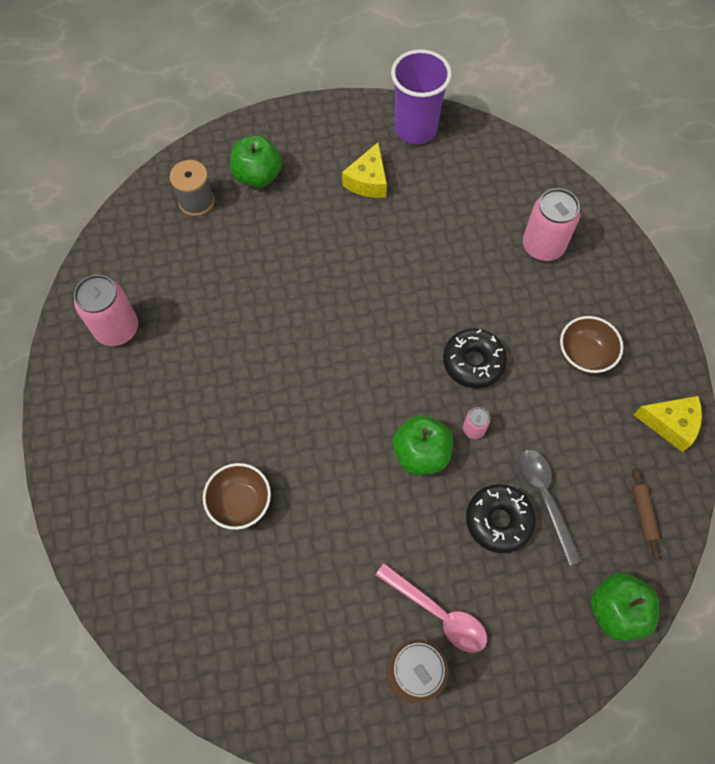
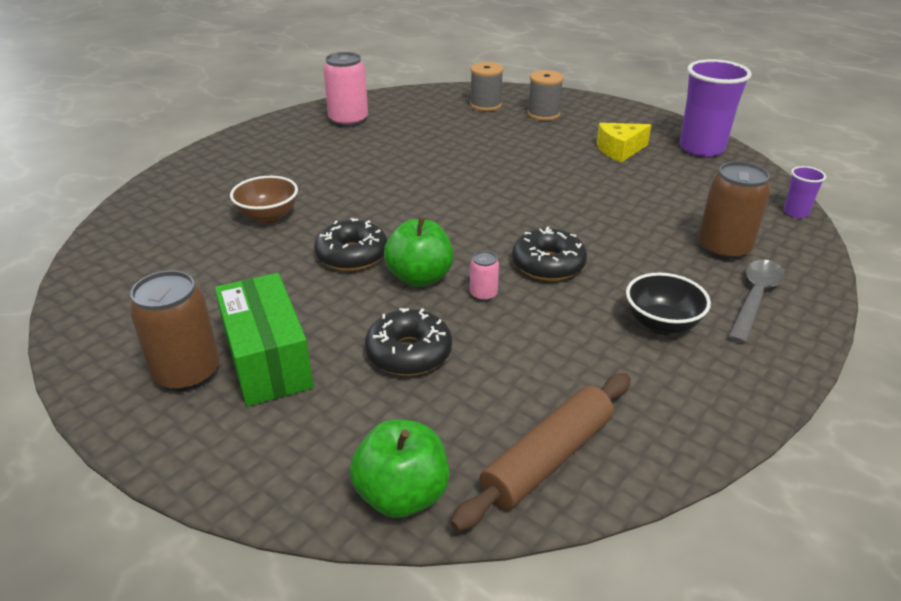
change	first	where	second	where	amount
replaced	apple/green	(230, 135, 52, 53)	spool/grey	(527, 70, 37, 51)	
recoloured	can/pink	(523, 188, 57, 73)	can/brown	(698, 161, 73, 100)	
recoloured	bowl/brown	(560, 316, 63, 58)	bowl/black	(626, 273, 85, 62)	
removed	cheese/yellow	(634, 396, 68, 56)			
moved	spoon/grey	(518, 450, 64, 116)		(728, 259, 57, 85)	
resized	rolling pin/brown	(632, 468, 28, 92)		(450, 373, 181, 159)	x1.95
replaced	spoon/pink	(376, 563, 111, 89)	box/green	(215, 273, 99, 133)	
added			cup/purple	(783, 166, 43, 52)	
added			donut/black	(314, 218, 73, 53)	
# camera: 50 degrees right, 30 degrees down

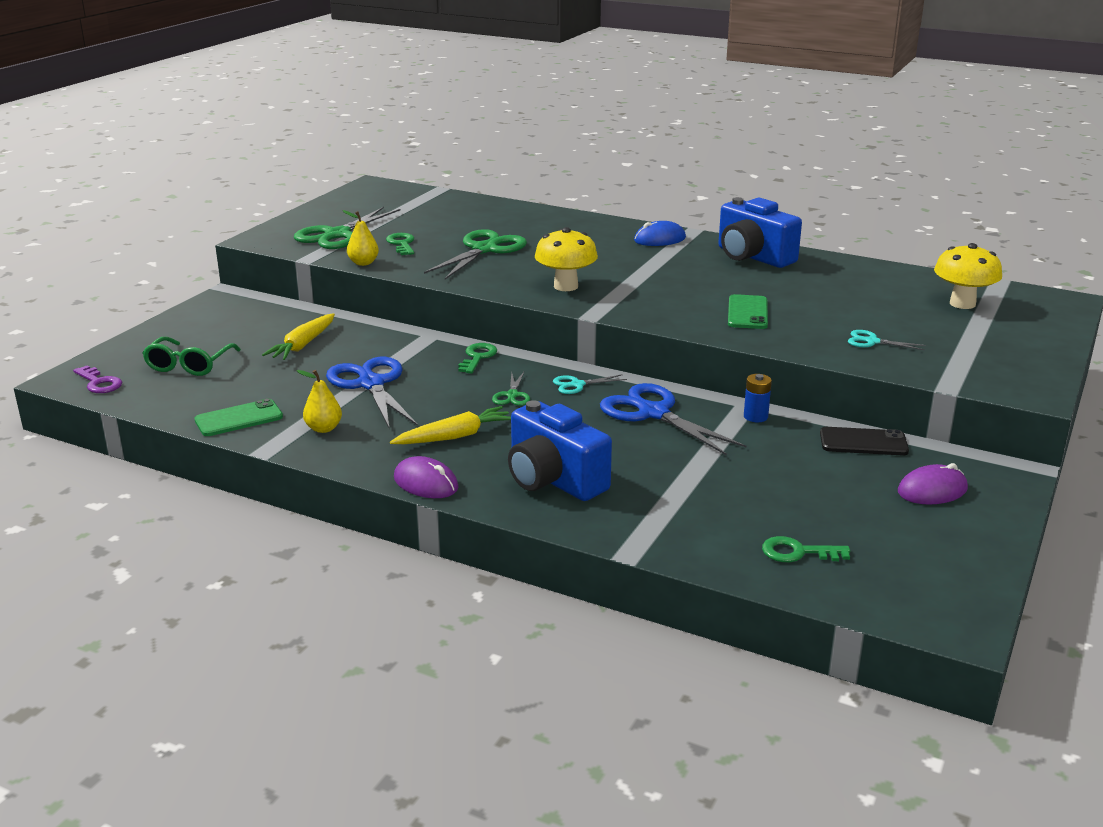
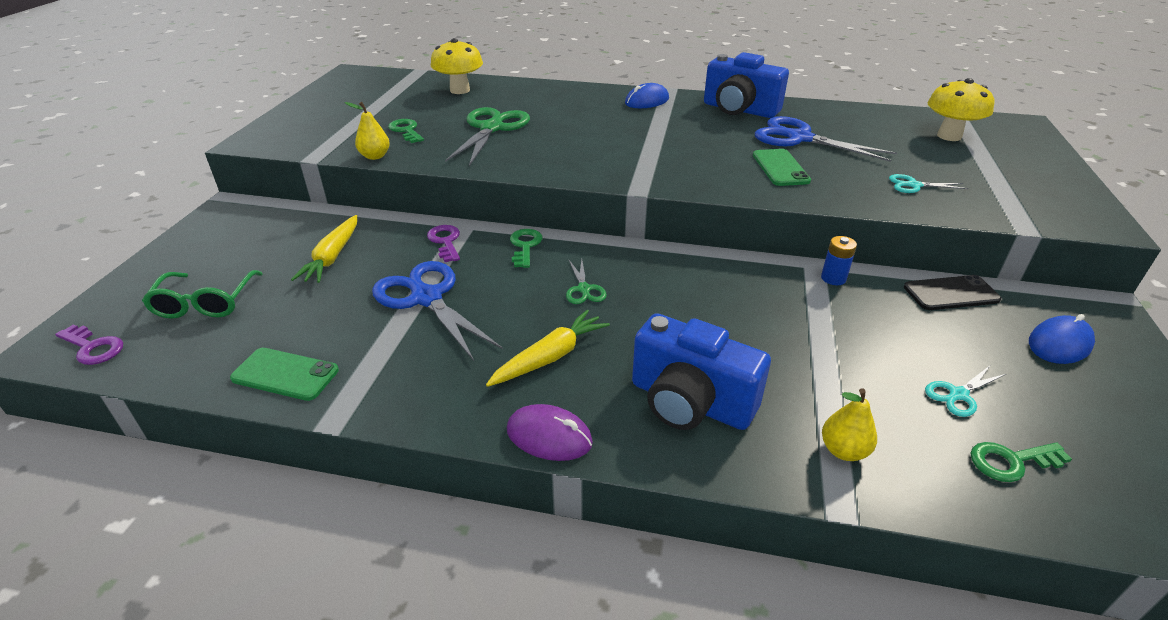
change	first	where	second	where	amount
removed	scissors/green	(294, 207, 106, 42)			
moved	mushroom/yellow	(535, 227, 63, 64)		(431, 38, 52, 56)	
moved	pear/yellow	(297, 370, 45, 63)		(822, 388, 55, 73)	
moved	scissors/turquoise	(553, 374, 74, 20)		(925, 366, 81, 51)	
moved	scissors/blue	(600, 383, 147, 73)		(755, 116, 142, 46)	
turned	phone/green	(195, 398, 88, 38)		(230, 348, 109, 53)	60 degrees clockwise
recoloured	mouse/purple	(898, 463, 70, 42)	mouse/blue	(1029, 314, 66, 50)	
added			key/purple	(427, 225, 33, 37)	
# camera: 15 degrees left, 10 degrees up

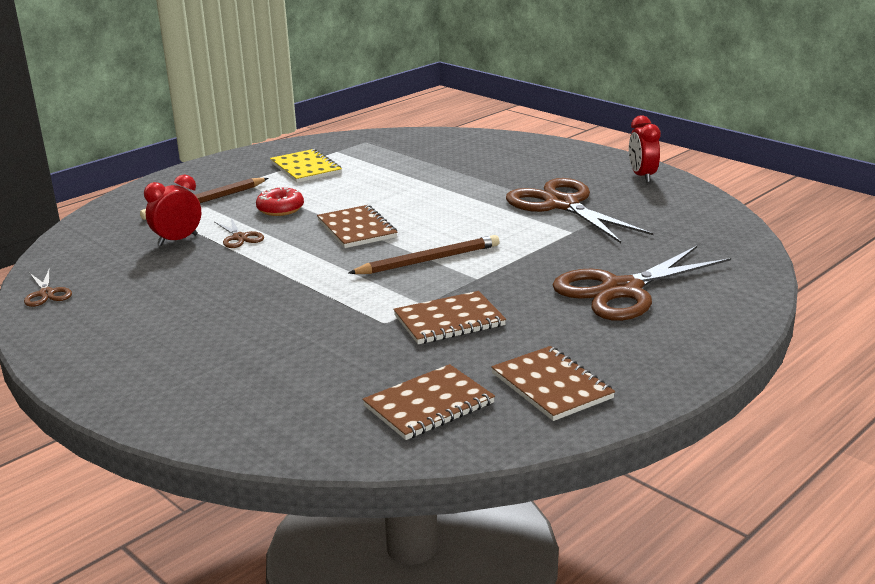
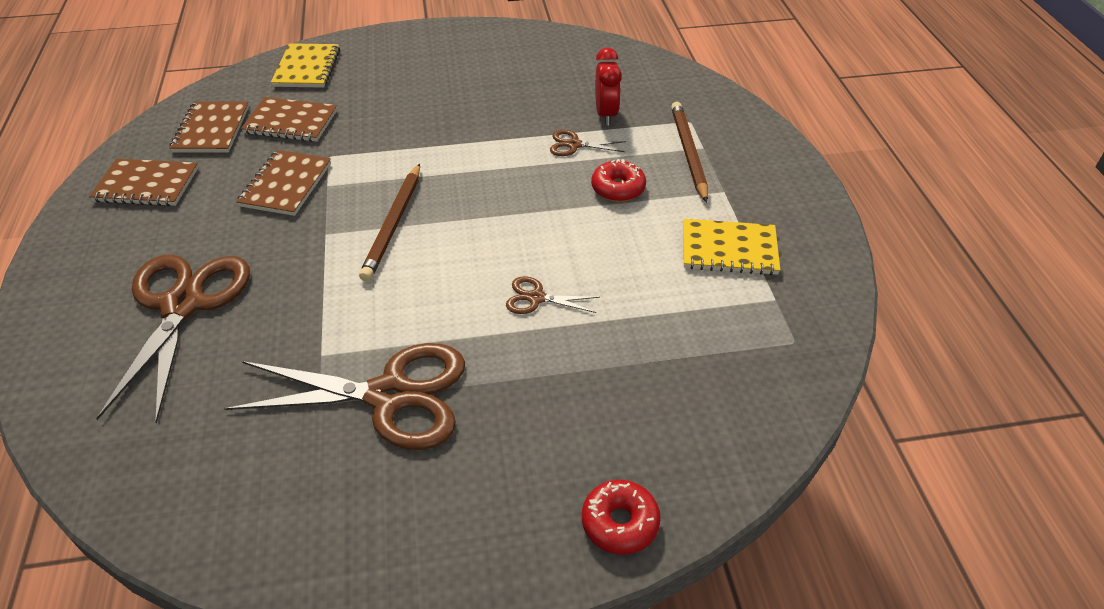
change	first	where	second	where	amount
removed	clock/red	(629, 115, 32, 68)			
moved	notebook/brown	(317, 205, 81, 43)		(241, 97, 96, 45)	
moved	scissors/brown	(24, 268, 48, 39)		(506, 276, 94, 38)	
added			notebook/yellow	(271, 43, 69, 45)	
added			donut/red	(582, 480, 79, 74)	
# camera: 125 degrees right, 20 degrees up

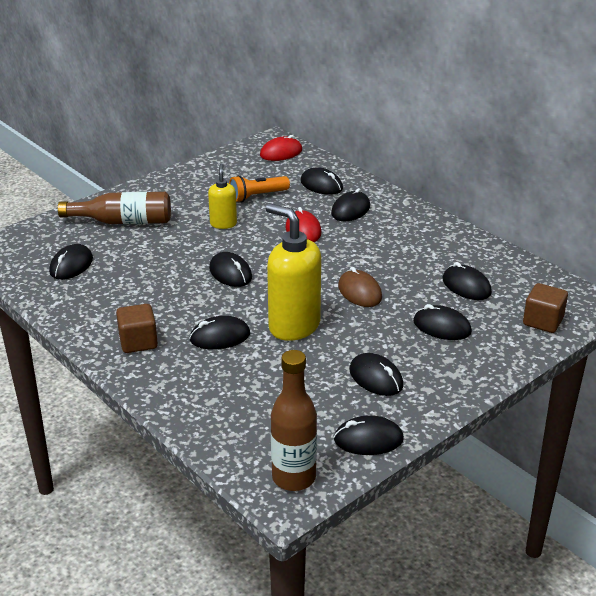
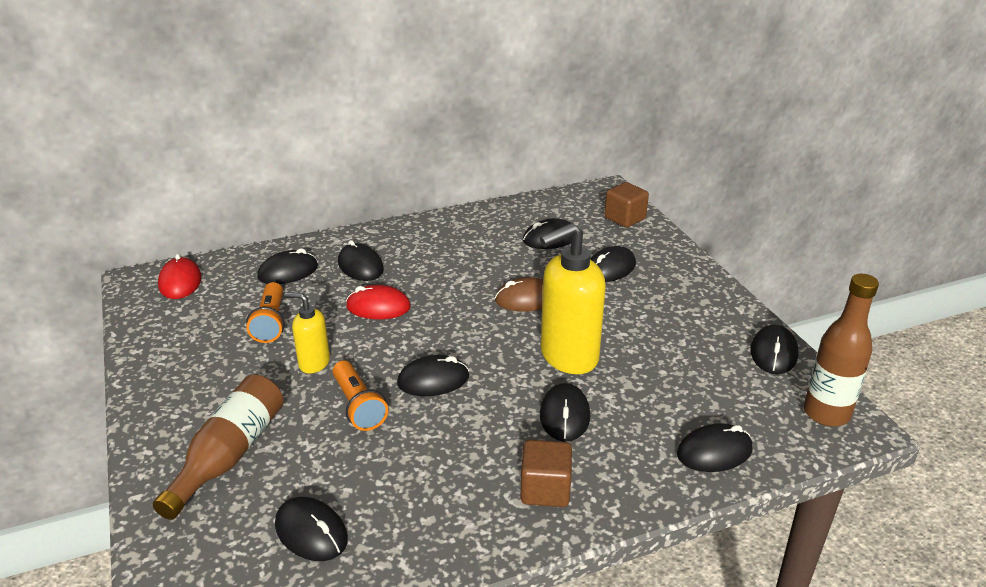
change	first	where	second	where	amount
moved	mouse/black	(350, 353, 53, 43)		(677, 423, 75, 49)	
added			flashlight/orange	(332, 361, 56, 70)	
# camera: 70 degrees left, 0 degrees up

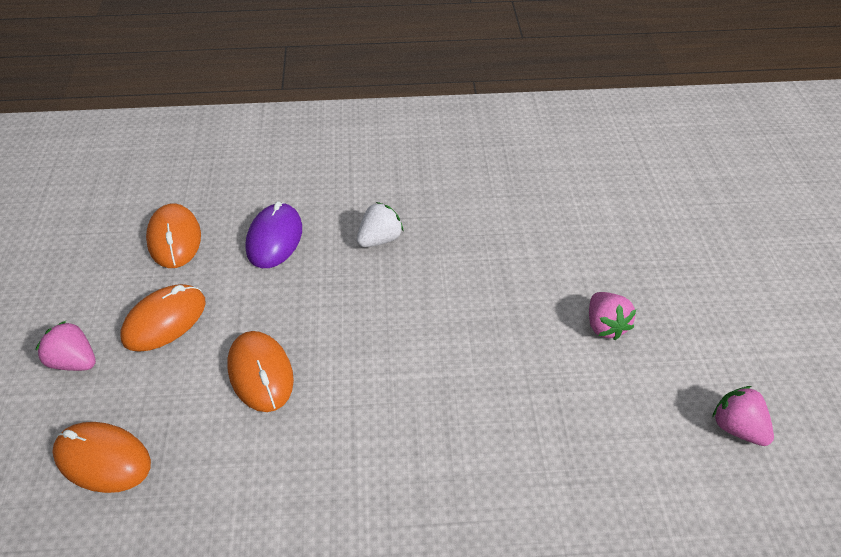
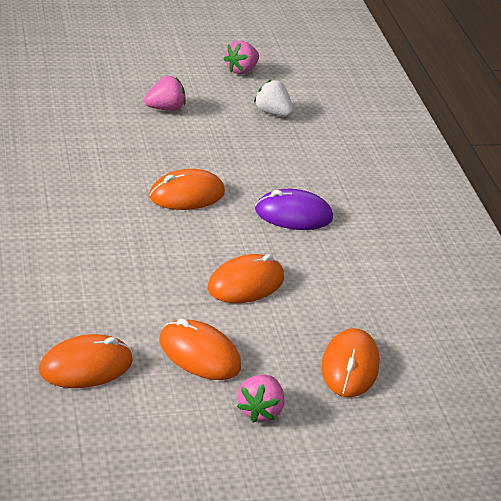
change	first	where	second	where	amount
moved	mouse/purple	(245, 201, 57, 67)		(255, 189, 78, 41)	
moved	strawberry/white	(357, 202, 47, 45)		(254, 79, 39, 37)	
added			mouse/orange	(149, 169, 76, 41)	
# camera: 105 degrees left, 10 degrees down

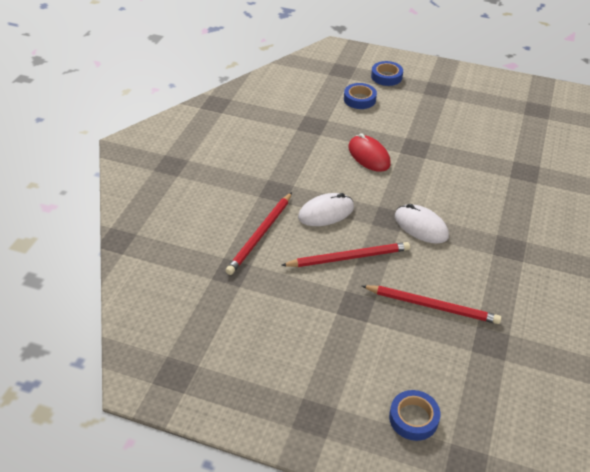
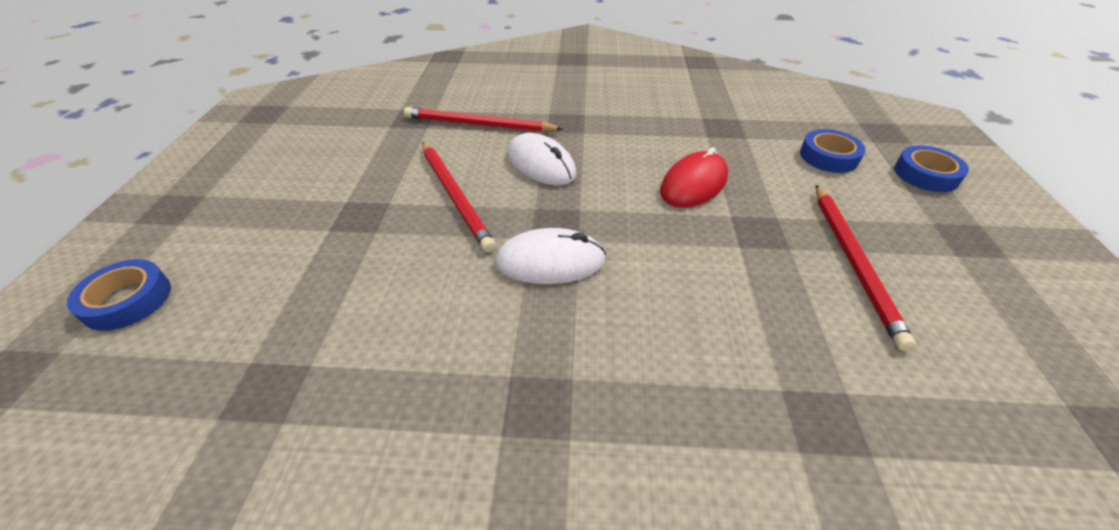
change	first	where	second	where	amount
turned	mouse/white	(395, 204, 54, 40)		(495, 228, 111, 56)	60 degrees clockwise
moved	pencil/red	(362, 285, 139, 39)		(816, 185, 100, 166)	
# camera: 75 degrees right, 0 degrees up

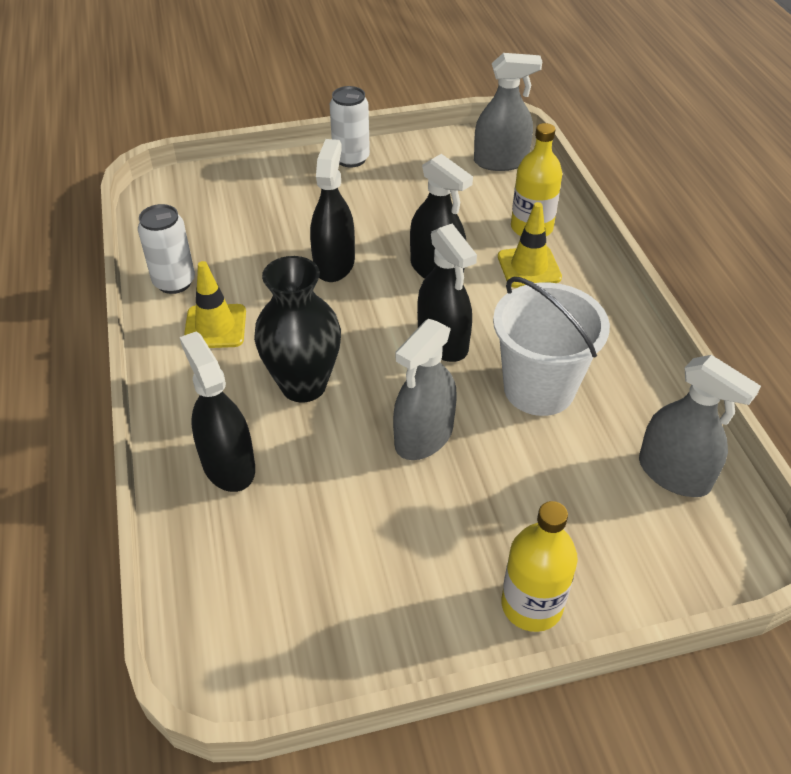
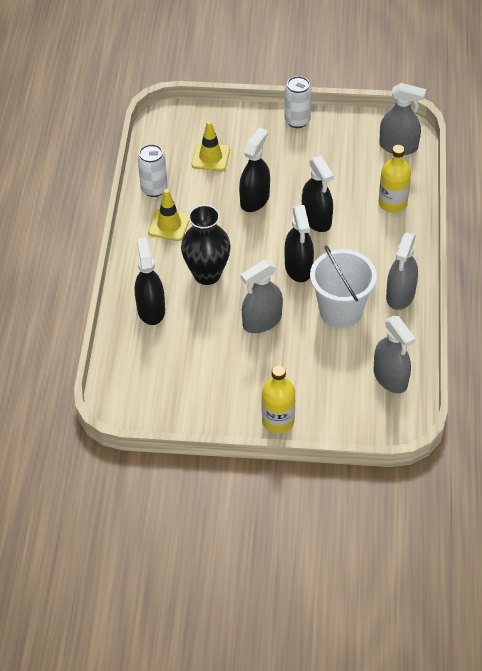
change	first	where	second	where	amount
moved	traffic cone/yellow	(498, 202, 64, 86)		(192, 121, 38, 50)	
added			spray bottle/grey	(386, 233, 32, 77)	
# camera: 20 degrees right, 5 degrees up

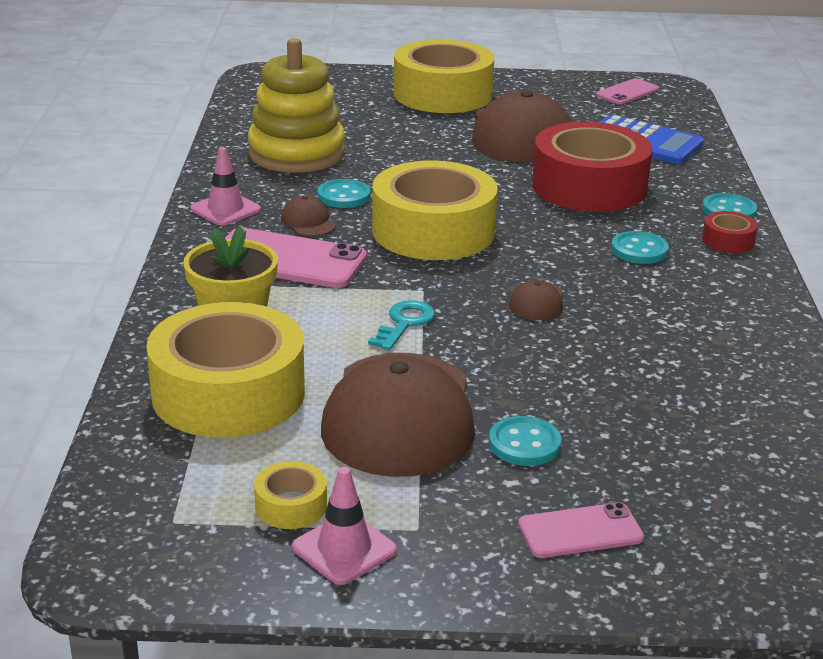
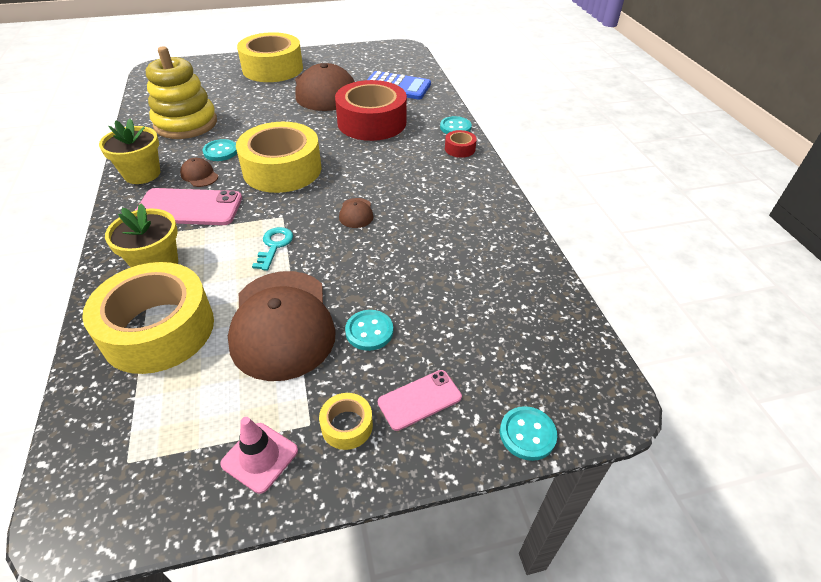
change	first	where	second	where	amount
removed	phone/pink	(596, 78, 64, 27)			
replaced	traffic cone/pink	(190, 147, 71, 79)	flower pot/yellow	(99, 119, 61, 65)	
moved	button/turquoise	(611, 231, 58, 33)		(500, 406, 57, 55)	
moved	tape/yellow	(254, 461, 73, 68)		(319, 393, 54, 57)	
# camera: 15 degrees left, 15 degrees up

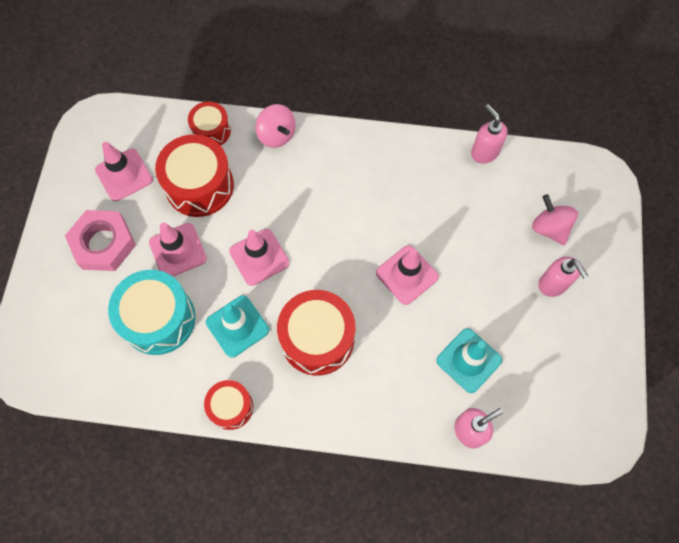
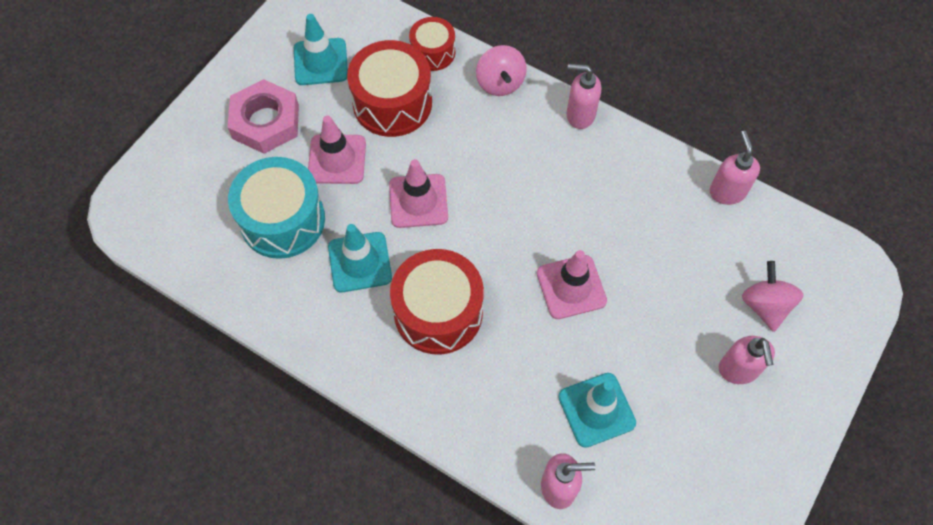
change	first	where	second	where	amount
recoloured	traffic cone/pink	(95, 142, 58, 59)	traffic cone/turquoise	(294, 14, 54, 71)	
removed	drum/red	(204, 380, 49, 50)			
added			soap dispenser/pink	(567, 64, 34, 65)	
# camera: 25 degrees right, 5 degrees down

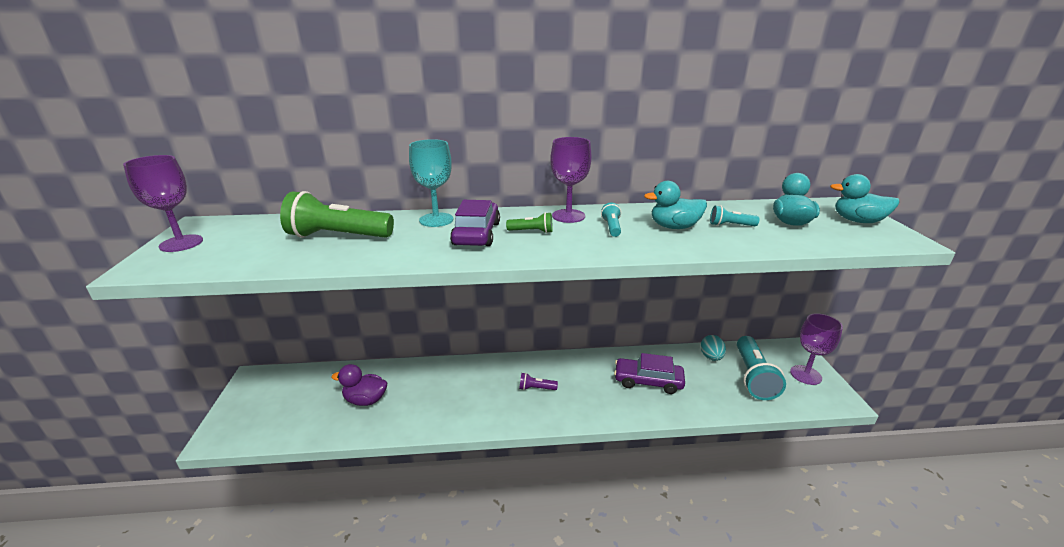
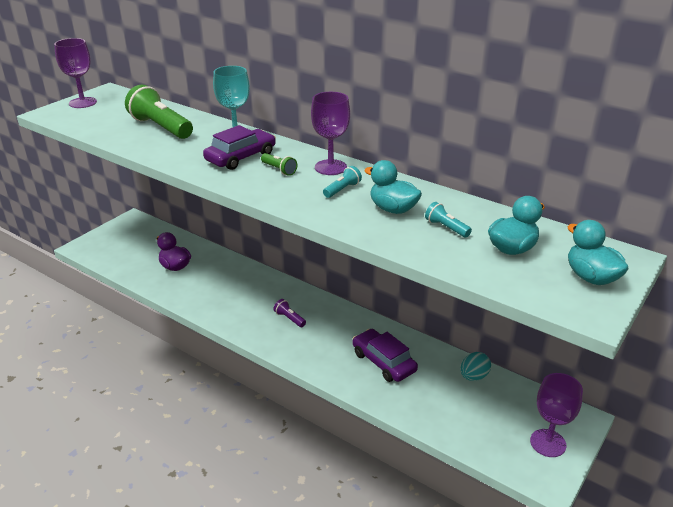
change	first	where	second	where	amount
removed	flashlight/turquoise	(737, 336, 49, 64)			
# camera: 40 degrees right, 5 degrees up

